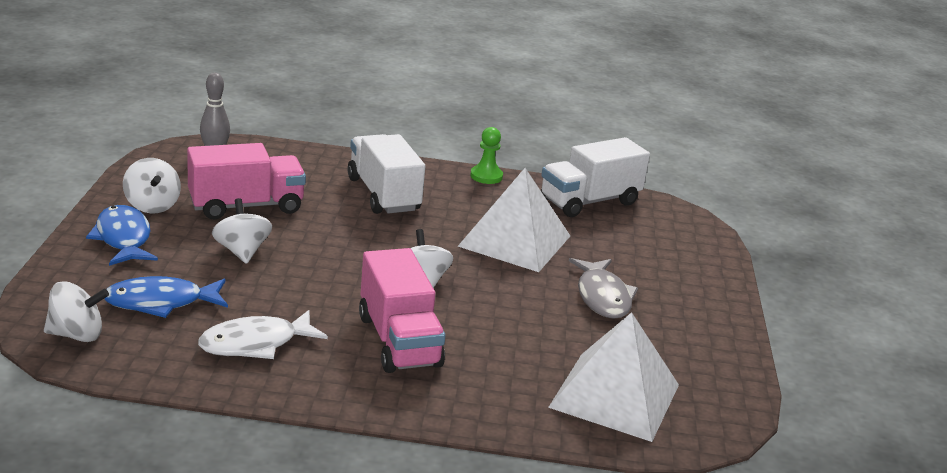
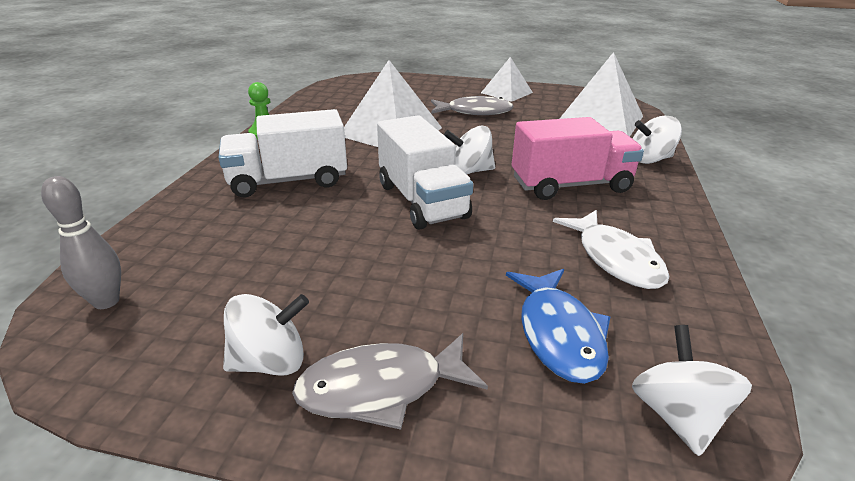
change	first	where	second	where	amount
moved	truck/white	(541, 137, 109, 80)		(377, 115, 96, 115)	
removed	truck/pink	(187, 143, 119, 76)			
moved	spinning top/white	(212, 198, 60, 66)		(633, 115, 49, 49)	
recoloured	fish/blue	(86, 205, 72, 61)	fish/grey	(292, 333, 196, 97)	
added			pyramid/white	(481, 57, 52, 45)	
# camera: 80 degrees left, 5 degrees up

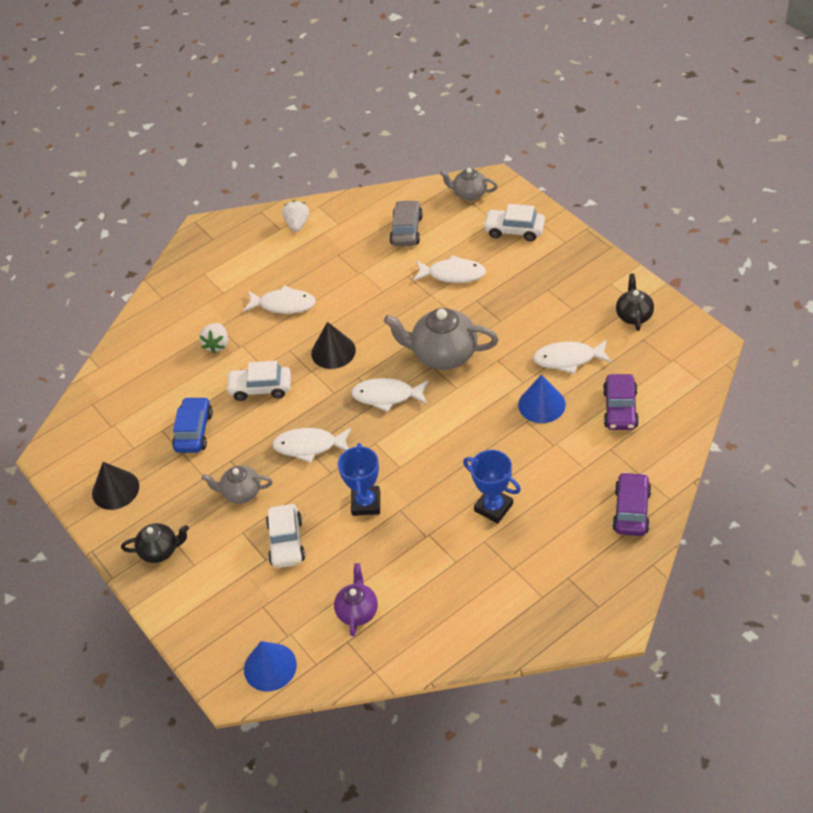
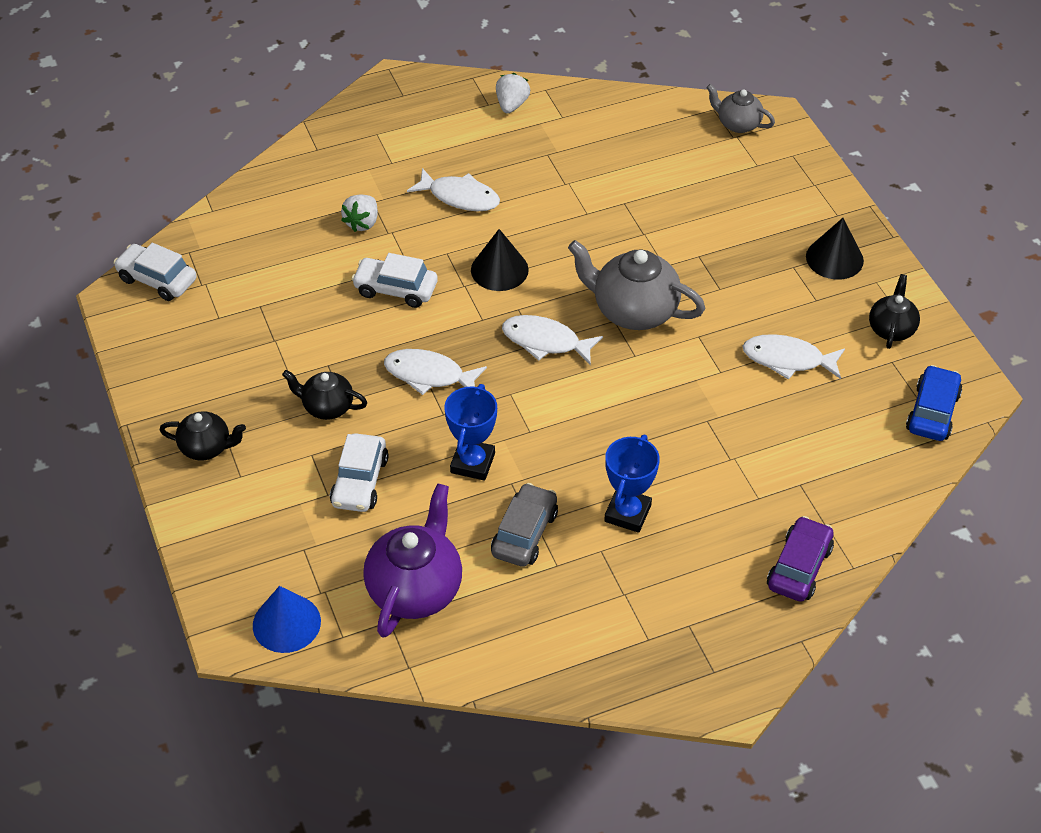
change	first	where	second	where	amount
moved	car/grey	(389, 200, 34, 46)		(491, 483, 67, 84)	
moved	car/white	(483, 204, 62, 37)		(113, 243, 84, 58)	
removed	fish/white	(413, 255, 73, 28)			
removed	cone/blue	(518, 374, 48, 49)			
removed	car/purple	(603, 374, 36, 56)			
moved	car/blue	(172, 397, 41, 56)		(906, 365, 56, 76)	
turned	trophy/blue	(463, 450, 58, 73)		(604, 435, 56, 98)	60 degrees clockwise
moved	cone/black	(92, 462, 47, 48)		(806, 218, 58, 62)	
recoloured	teapot/grey	(202, 465, 71, 39)	teapot/black	(282, 370, 85, 50)	
resized	teapot/purple	(334, 563, 44, 74)		(363, 483, 99, 155)	x1.74
# camera: 10 degrees right, 0 degrees up

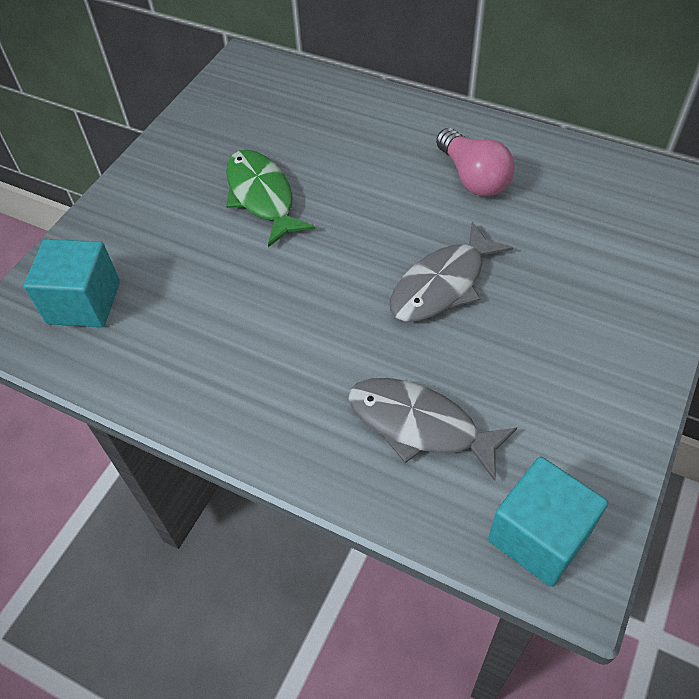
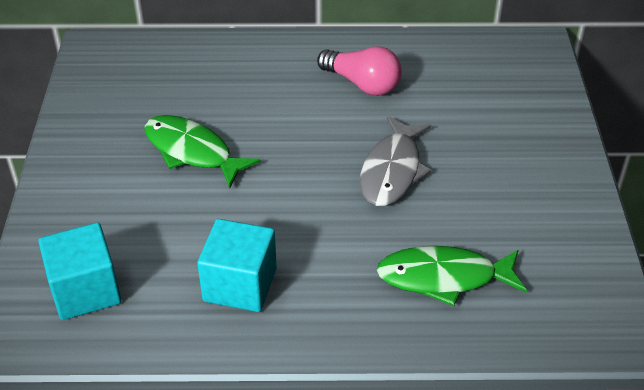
change	first	where	second	where	amount
recoloured	fish/grey	(348, 378, 169, 103)	fish/green	(377, 246, 150, 60)	
moved	cube/turquoise	(488, 456, 120, 131)		(197, 219, 80, 93)	
# camera: 30 degrees left, 10 degrees down

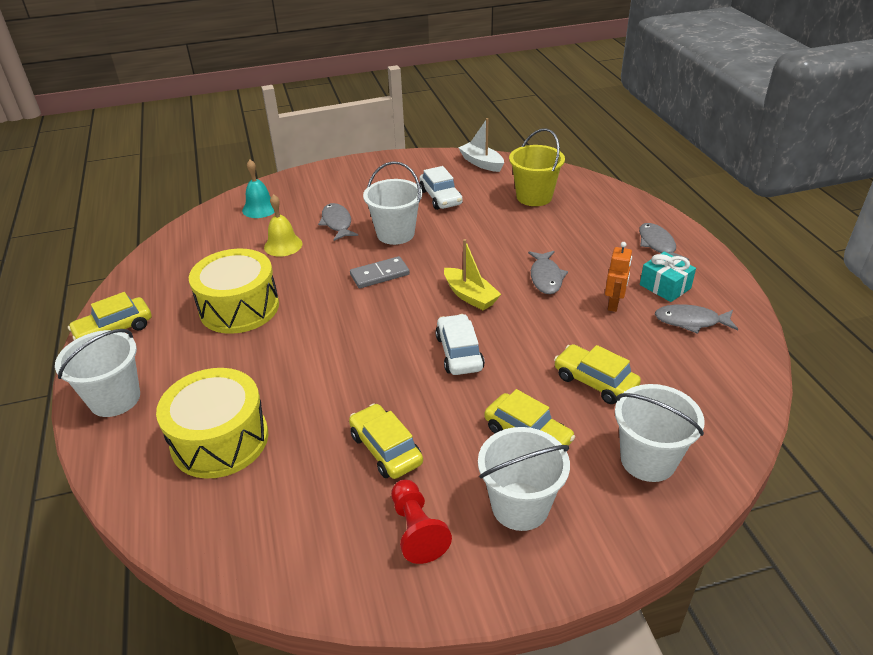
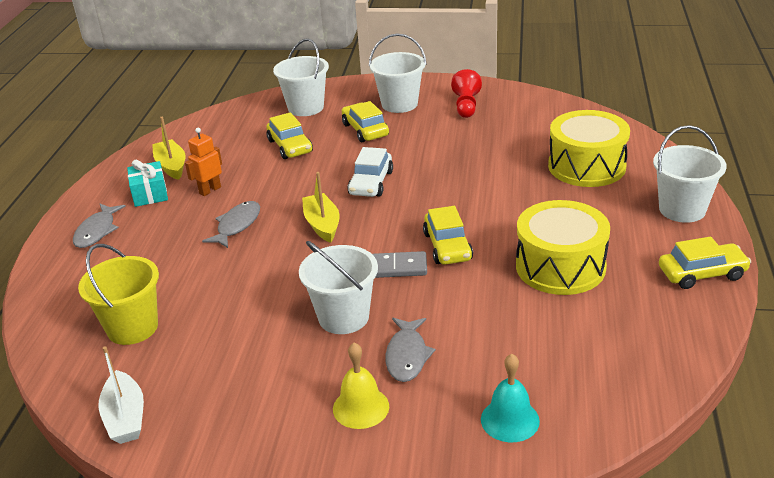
change	first	where	second	where	amount
removed	car/white	(419, 166, 44, 44)			
moved	bell/yellow	(264, 194, 39, 63)		(333, 342, 56, 87)	
replaced	fish/grey	(655, 304, 83, 30)	boat/yellow	(152, 117, 34, 63)	
moved	car/yellow	(349, 404, 74, 75)		(423, 206, 50, 59)	
# camera: 155 degrees left, 5 degrees down

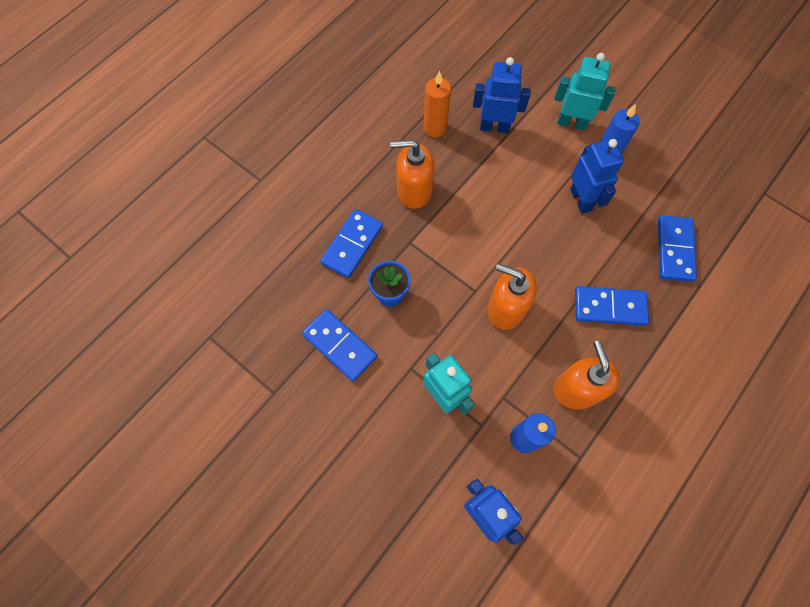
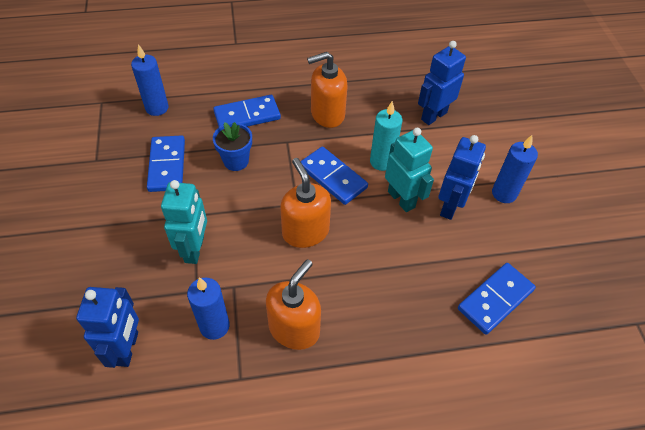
change	first	where	second	where	amount
moved	robot/turquoise	(554, 53, 62, 78)		(385, 128, 49, 84)	
turned	robot/blue	(473, 57, 58, 76)		(418, 41, 48, 84)	90 degrees counterclockwise
removed	candle/orange	(423, 71, 28, 66)			
turned	soap dispenser/orange	(390, 140, 45, 69)		(307, 52, 41, 76)	60 degrees counterclockwise
moved	domino/blue	(575, 286, 74, 40)		(300, 146, 68, 59)	
added			candle/blue	(131, 44, 38, 72)	
added			candle/turquoise	(370, 101, 32, 70)	
# camera: 40 degrees right, 15 degrees down

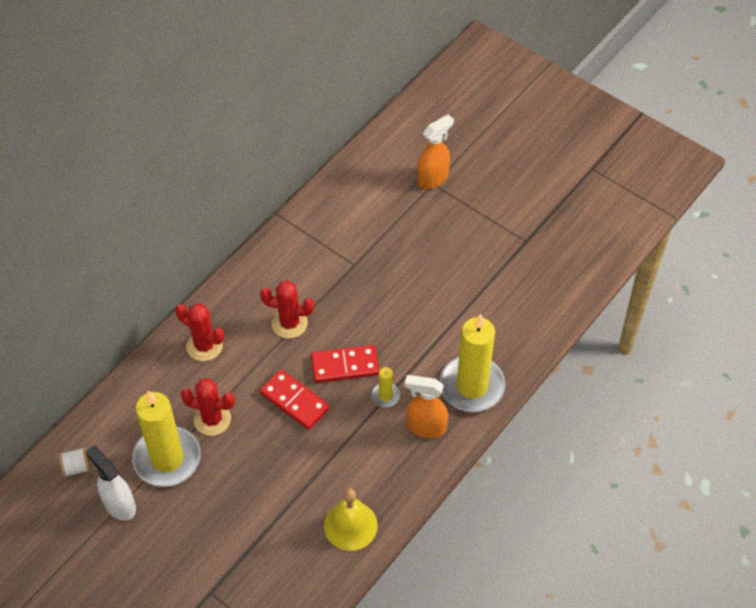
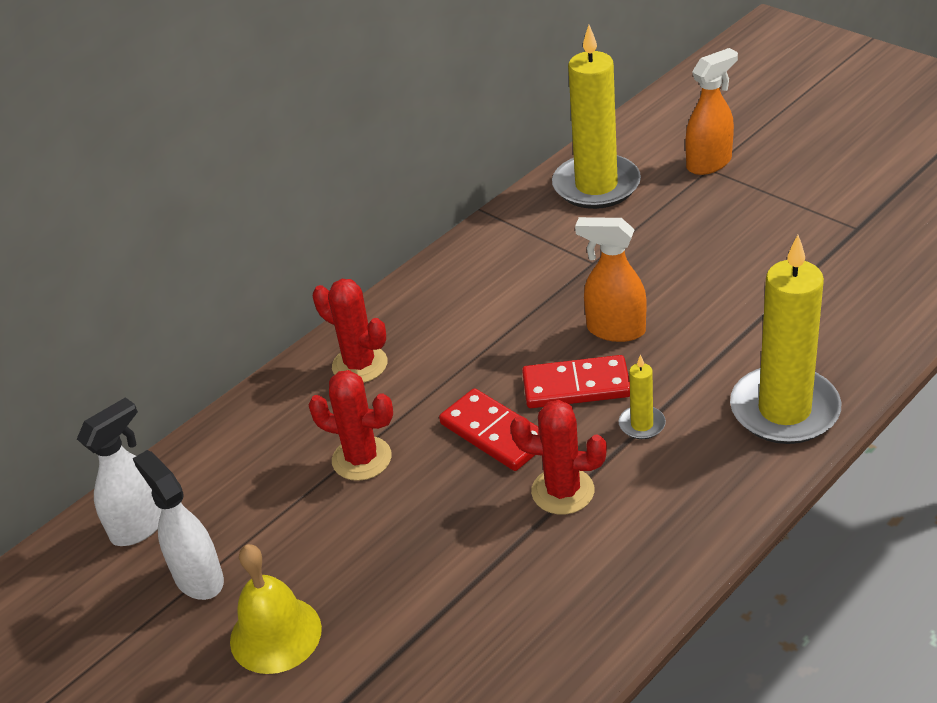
change	first	where	second	where	amount
moved	cactus/red	(260, 281, 54, 57)		(510, 400, 97, 114)	
moved	spray bottle/orange	(405, 375, 43, 63)		(575, 217, 72, 125)	
moved	candle/yellow	(132, 390, 69, 97)		(552, 25, 89, 184)	
replaced	spool/white	(59, 447, 32, 31)	spray bottle/white	(77, 397, 85, 149)	
moved	bell/yellow	(324, 488, 54, 63)		(230, 544, 92, 130)	
# camera: 10 degrees right, 15 degrees down

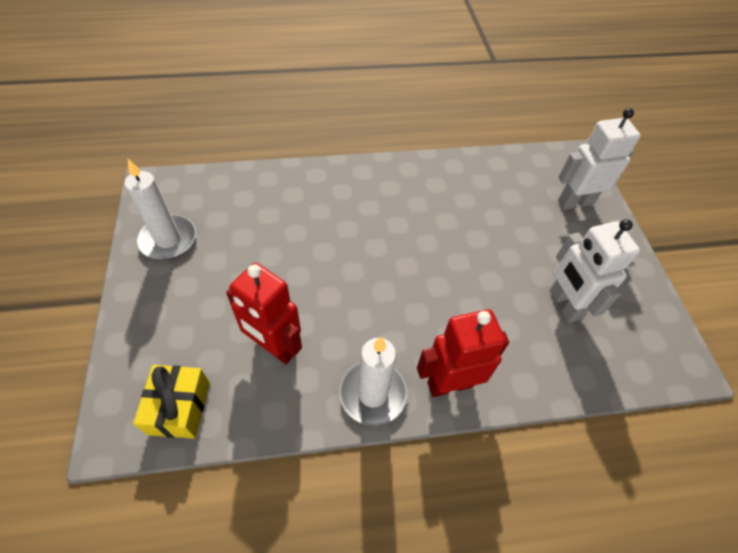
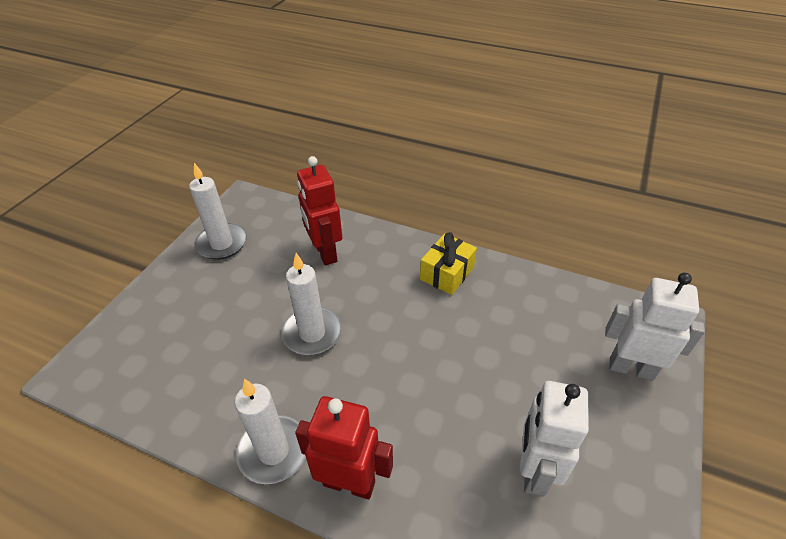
change	first	where	second	where	amount
moved	robot/red	(226, 263, 76, 101)		(297, 156, 45, 110)	
moved	gift/yellow	(133, 365, 77, 74)		(420, 232, 57, 63)	
added			candle/white	(281, 253, 61, 102)	
# camera: 35 degrees right, 10 degrees down

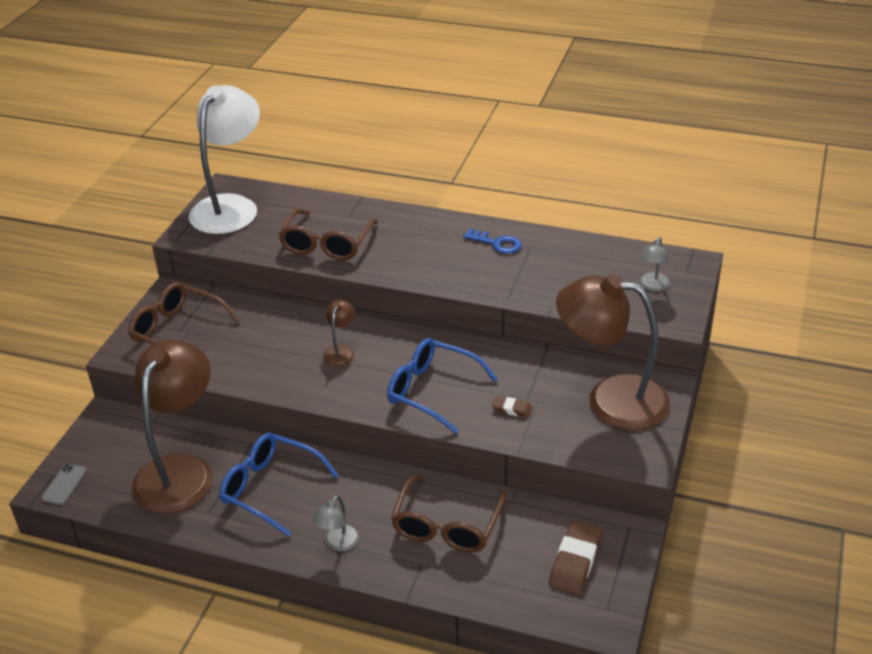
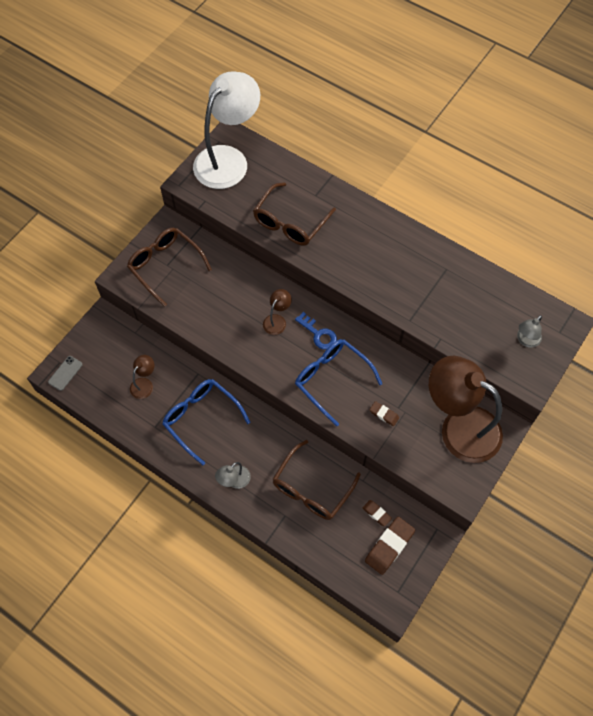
change	first	where	second	where	amount
moved	key/blue	(463, 228, 59, 26)		(295, 312, 42, 38)	
resized	lamp/brown	(132, 340, 81, 174)		(130, 355, 24, 44)	x0.41
added			eraser/brown	(363, 500, 29, 26)	
# camera: 15 degrees right, 25 degrees up

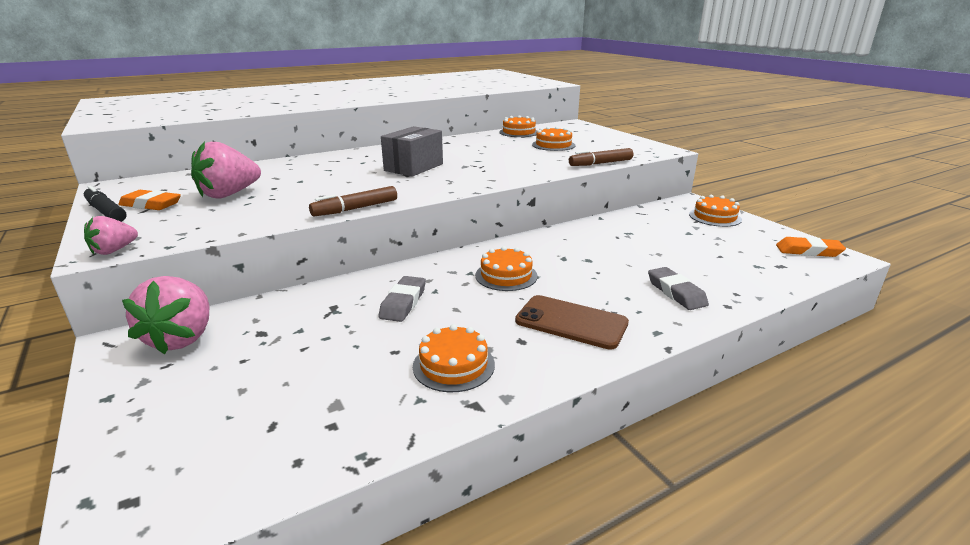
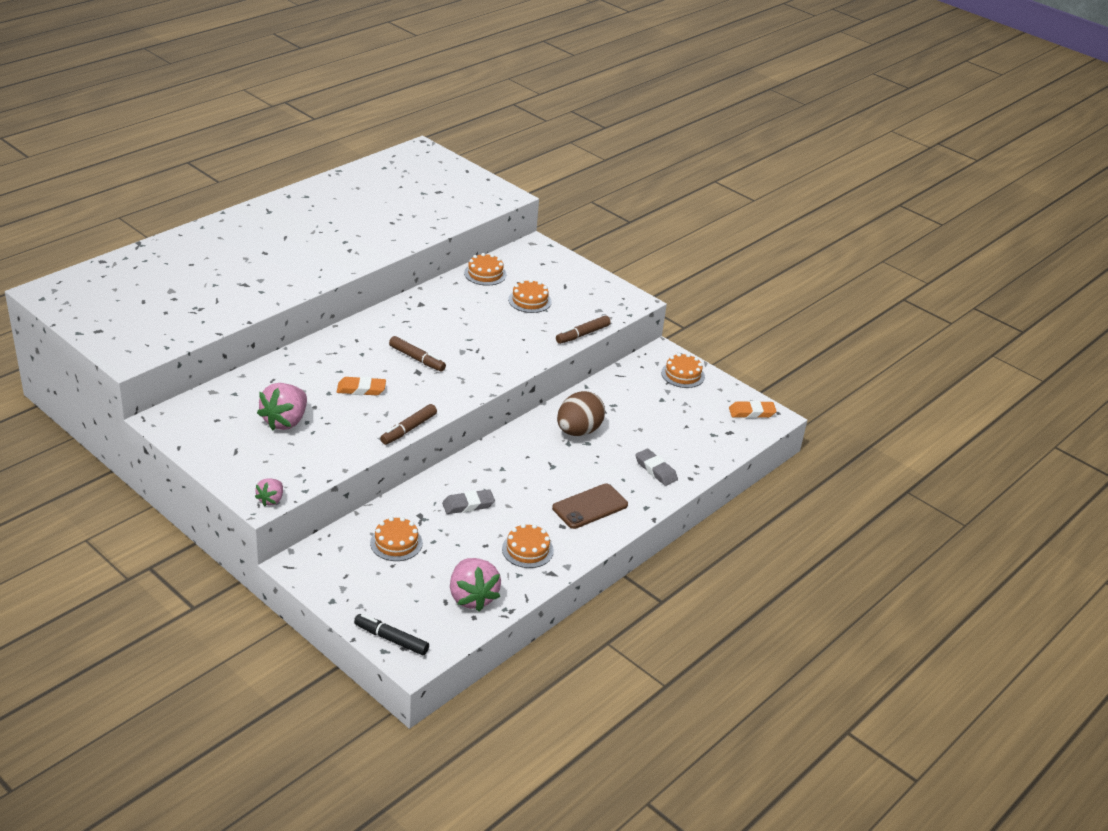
change	first	where	second	where	amount
replaced	box/grey	(381, 126, 62, 51)	marker/brown	(389, 336, 57, 35)	
moved	marker/black	(84, 186, 43, 36)		(354, 614, 75, 41)	
moved	eraser/orange	(118, 190, 63, 20)		(337, 377, 49, 18)	
moved	cake/orange	(475, 246, 63, 45)		(370, 517, 53, 44)	
moved	strawberry/pink	(122, 276, 88, 78)		(450, 558, 51, 54)	
turned	eraser/grey	(378, 276, 48, 46)		(442, 489, 53, 25)	75 degrees clockwise
turned	phone/brown	(515, 295, 114, 55)		(552, 483, 76, 46)	45 degrees counterclockwise
added			egg/brown	(557, 391, 48, 45)	
# camera: 20 degrees left, 10 degrees up

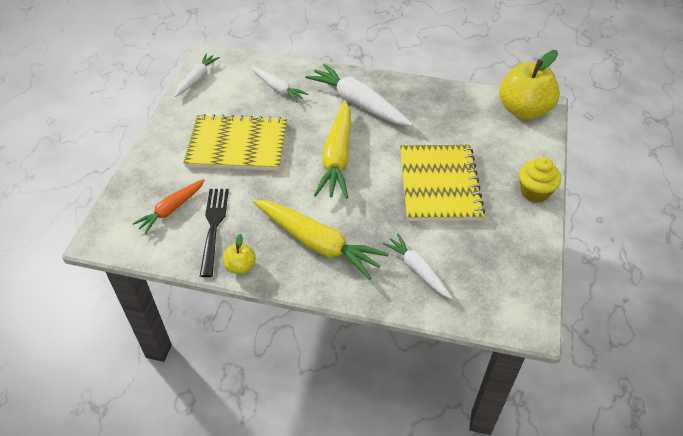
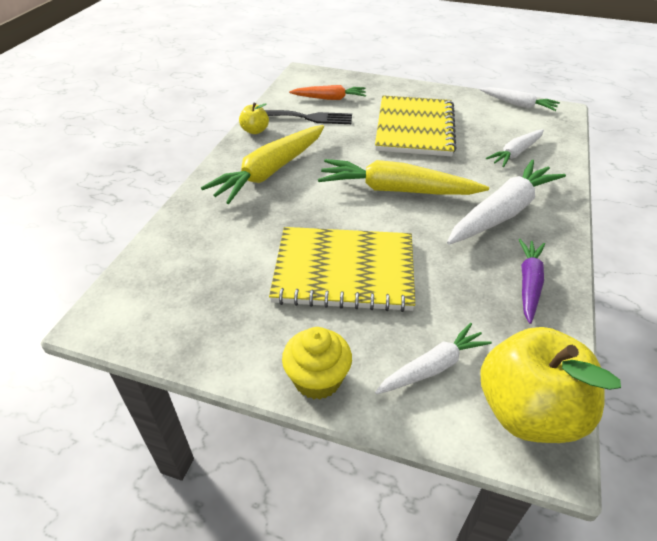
change	first	where	second	where	amount
turned	carrot/orange	(132, 179, 73, 55)		(289, 85, 77, 15)	135 degrees clockwise
moved	carrot/white	(383, 234, 69, 65)		(375, 323, 117, 71)	
added			carrot/purple	(518, 239, 27, 85)	
# camera: 95 degrees right, 5 degrees down

